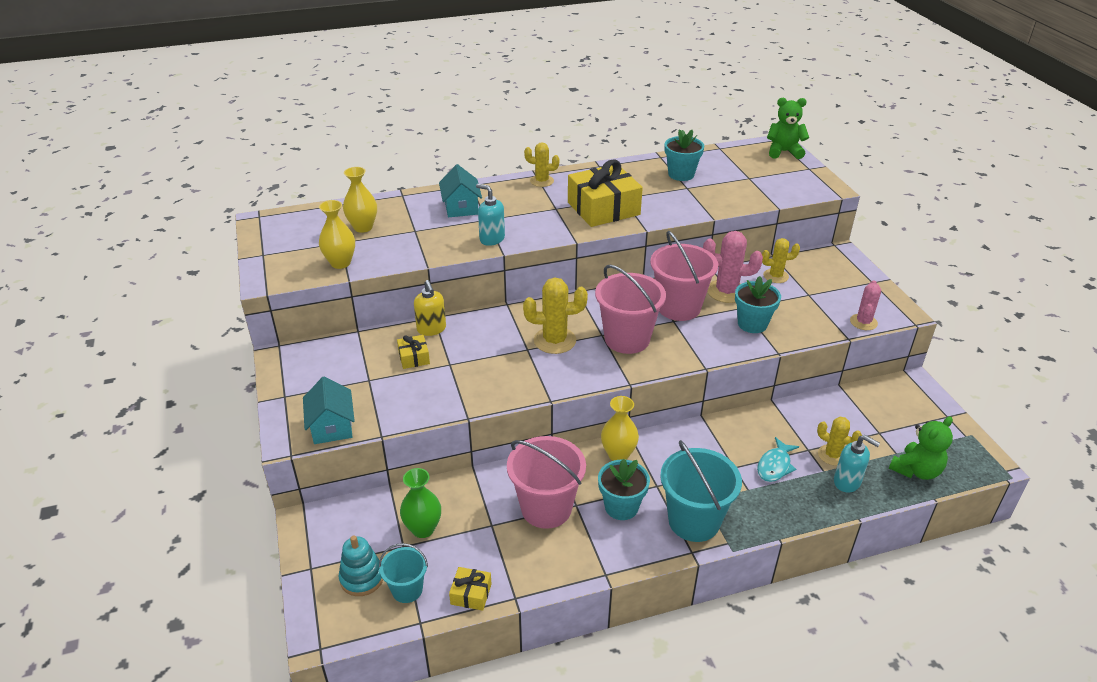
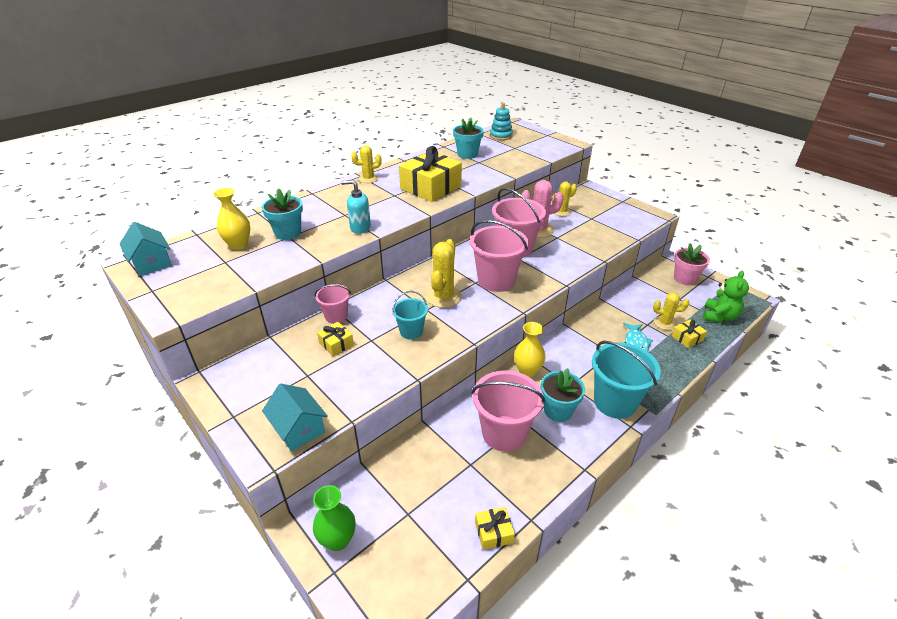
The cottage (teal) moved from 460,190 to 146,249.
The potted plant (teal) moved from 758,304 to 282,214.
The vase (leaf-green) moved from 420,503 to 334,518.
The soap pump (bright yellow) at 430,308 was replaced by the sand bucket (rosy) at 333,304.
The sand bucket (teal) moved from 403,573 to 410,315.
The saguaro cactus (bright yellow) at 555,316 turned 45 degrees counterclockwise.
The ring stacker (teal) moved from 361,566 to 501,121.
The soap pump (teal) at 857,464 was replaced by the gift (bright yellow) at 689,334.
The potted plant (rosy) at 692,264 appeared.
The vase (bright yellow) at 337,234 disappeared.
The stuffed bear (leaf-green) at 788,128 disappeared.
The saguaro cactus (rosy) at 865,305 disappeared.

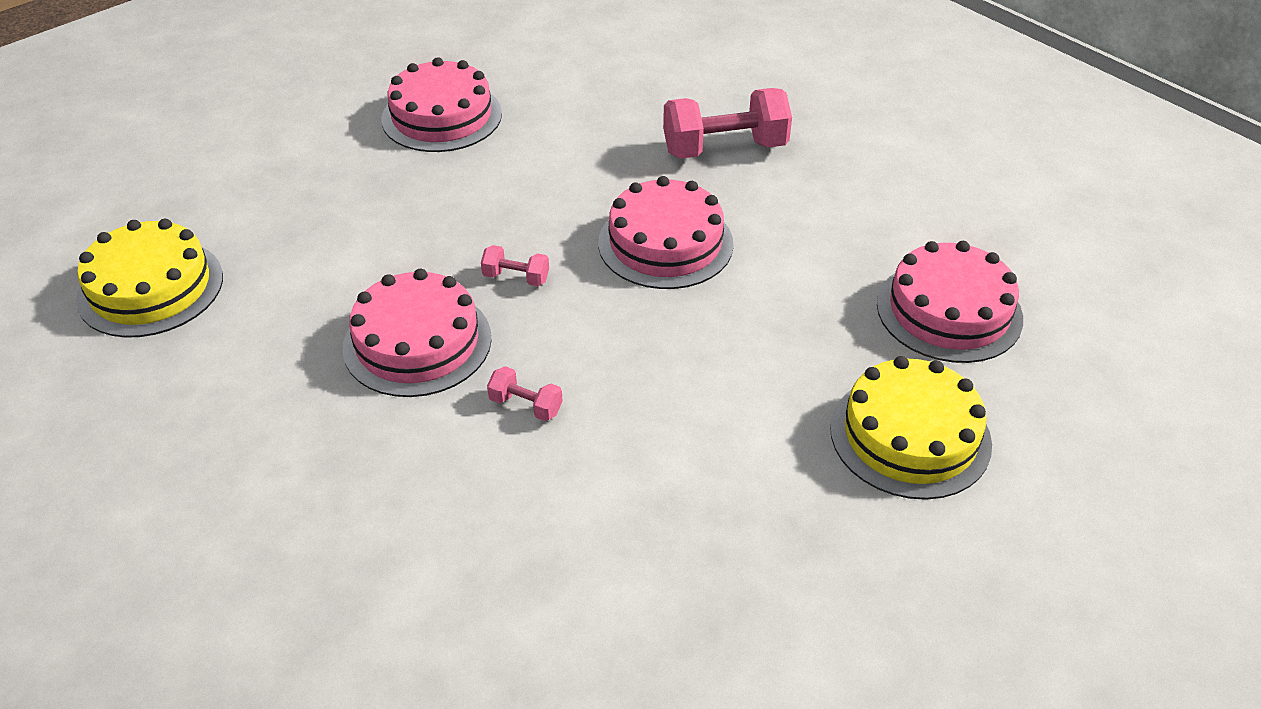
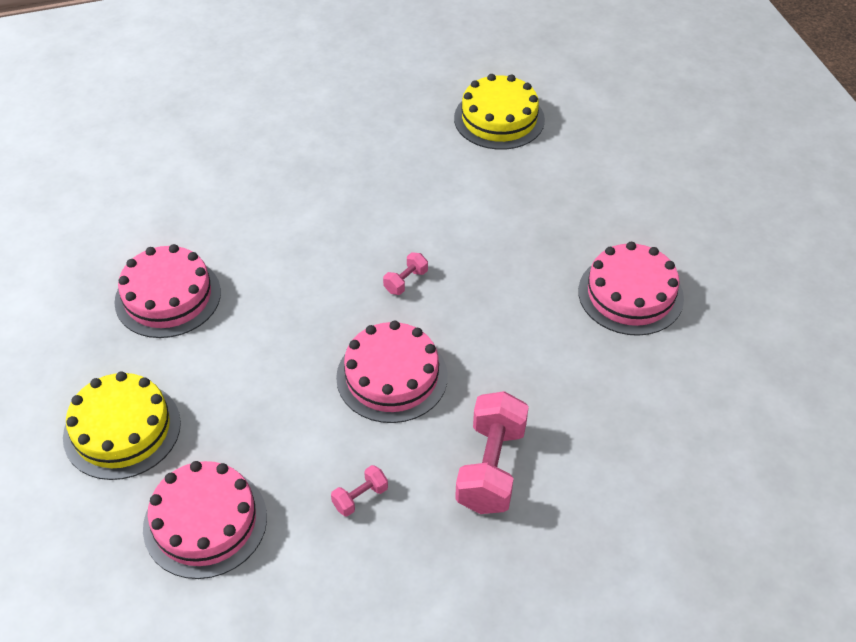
The cake (rosy) moved from 417,333 to 167,291.
The hand weight (rosy) moved from 524,393 to 359,491.

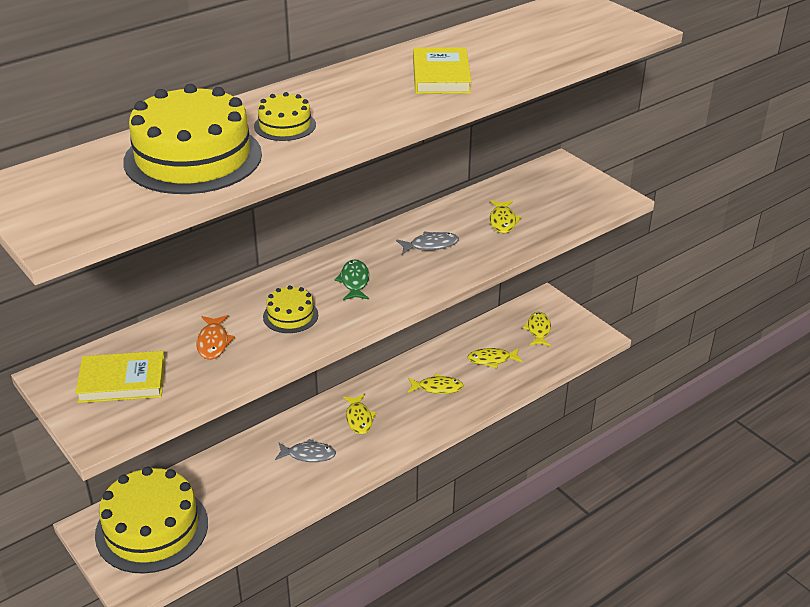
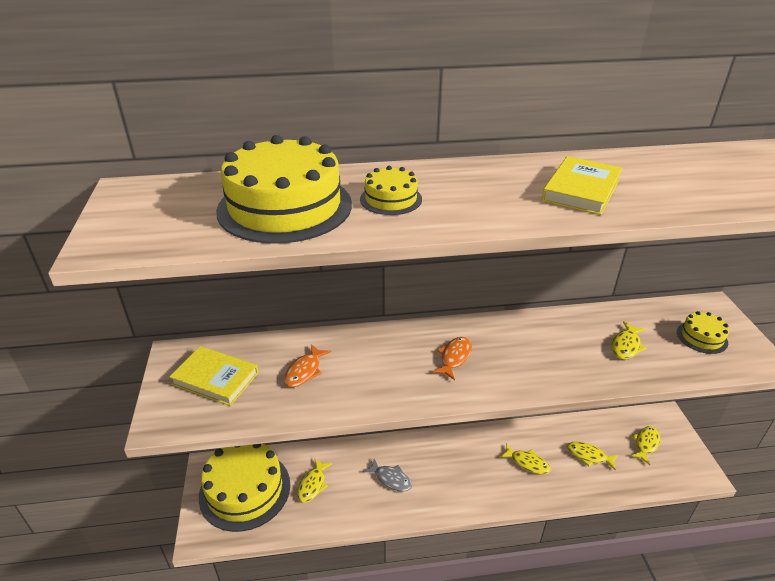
The fish (bright yellow) moved from 359,414 to 315,481.
The fish (leaf-green) at 352,279 became the fish (orange) at 452,358.
The cake (bright yellow) moved from 290,309 to 703,332.
The fish (ash-grey) at 427,242 disappeared.

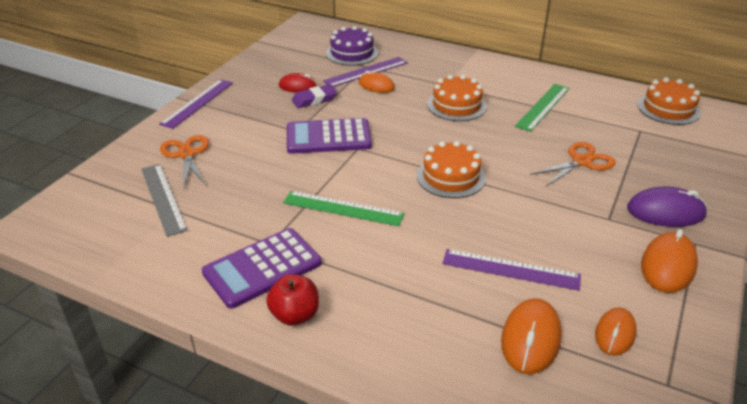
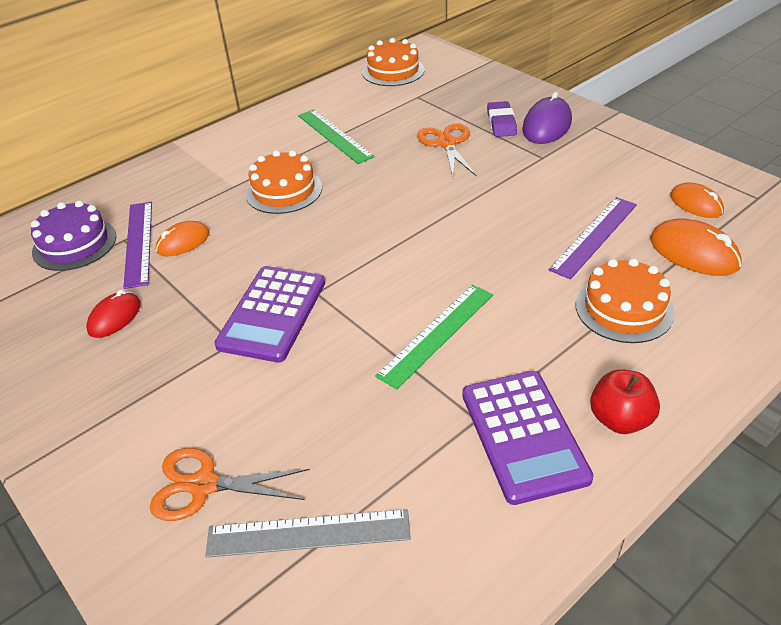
The gum eraser (royal purple) moved from 314,96 to 502,119.
The cake (orange) moved from 451,169 to 625,300.
The straightedge (royal purple) at 196,104 disappeared.
The mouse (orange) at 669,261 disappeared.

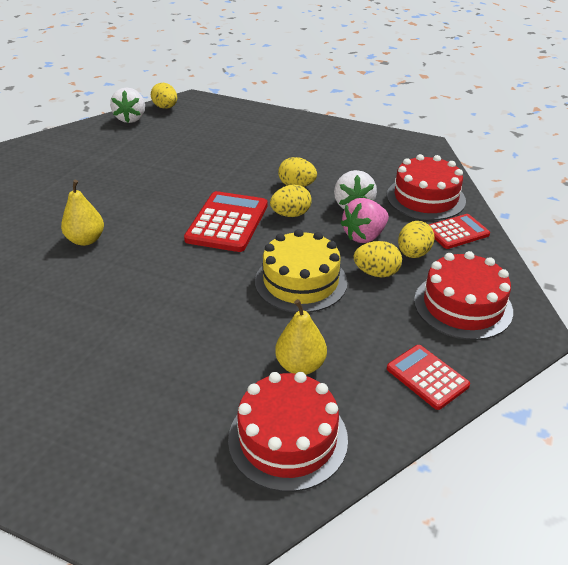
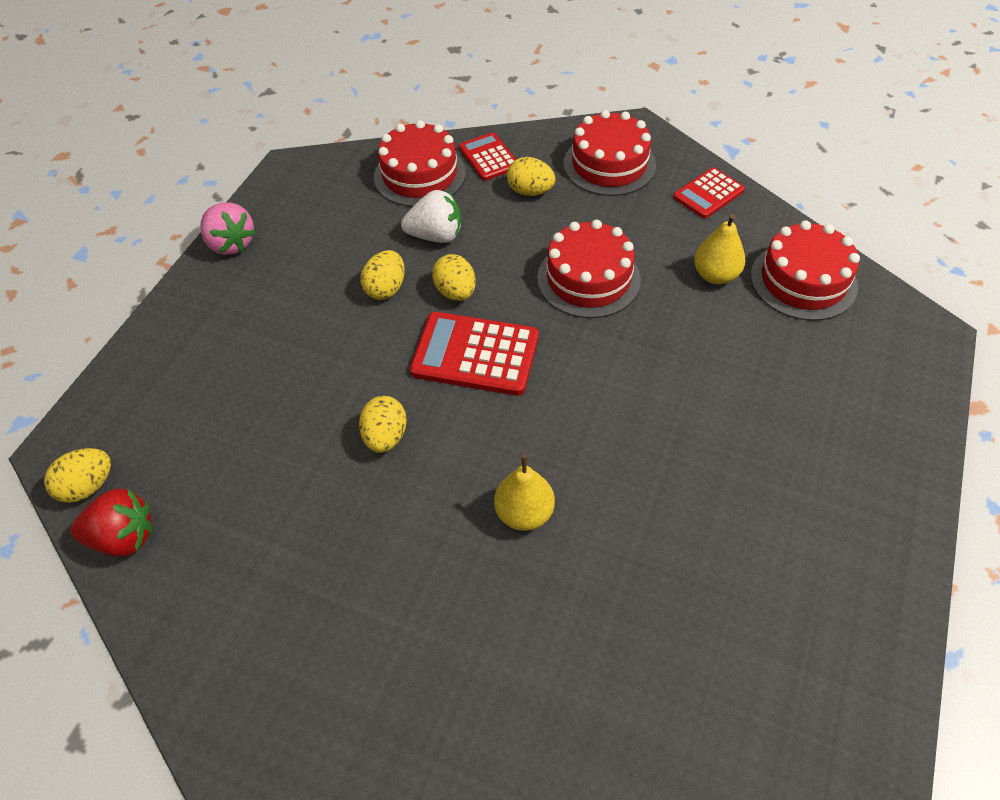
The strawberry (pure white) at 127,105 became the strawberry (scarlet) at 111,523.
The strawberry (rosy) moved from 365,220 to 228,228.
The egg shape (bright yellow) moved from 378,259 to 383,424.
The cake (bright yellow) at 301,271 became the cake (scarlet) at 589,269.

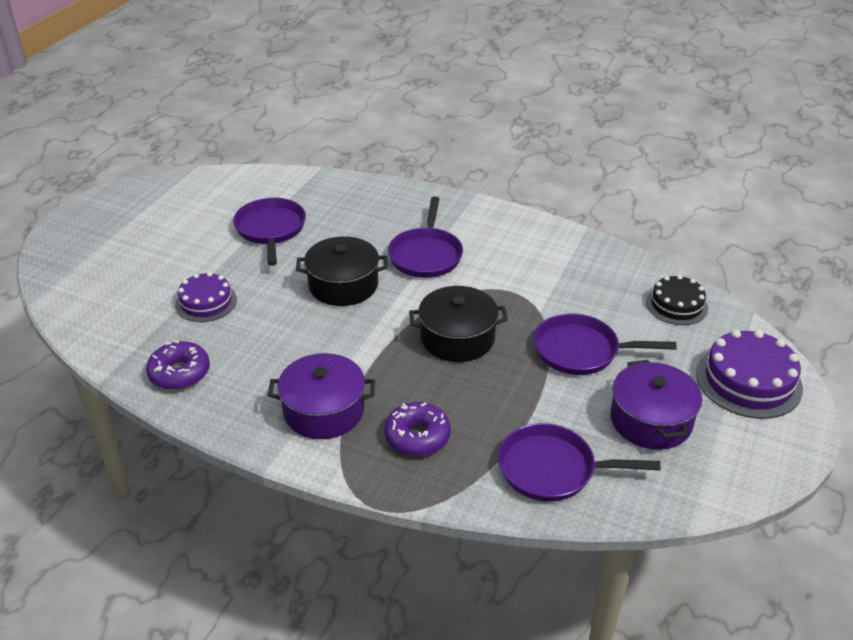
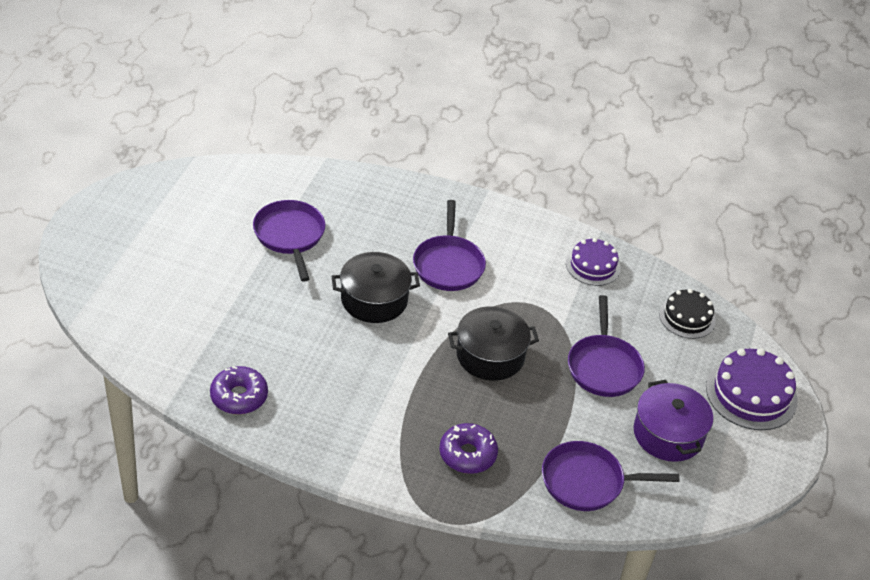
The cake (royal purple) moved from 206,297 to 593,262.
The pan (royal purple) at 605,344 turned 90 degrees counterclockwise.
The cooking pot (royal purple) at 321,396 disappeared.

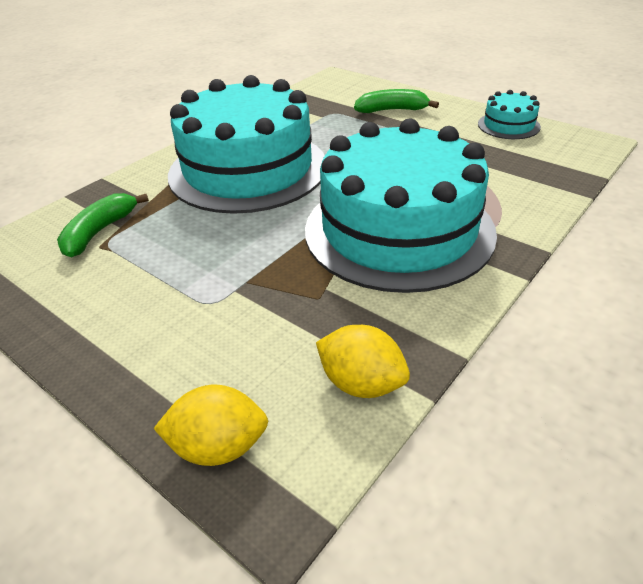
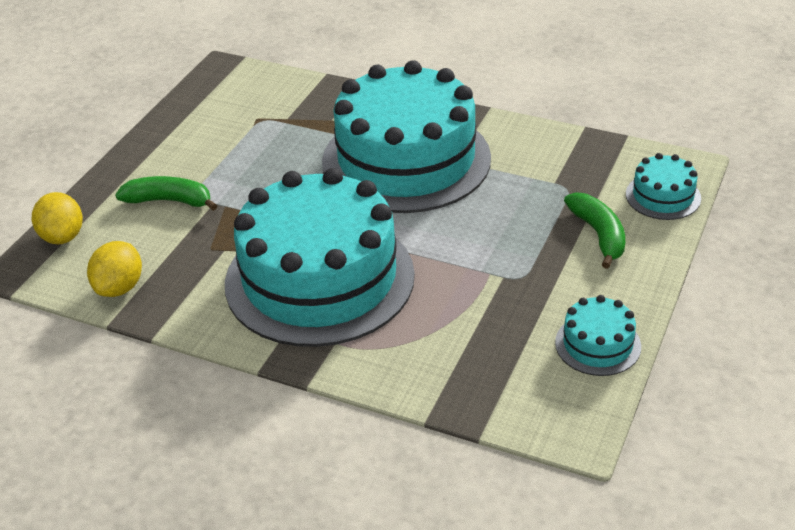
The banana (leaf-green) moved from 103,225 to 166,193.
The cake (teal) at 663,186 appeared.

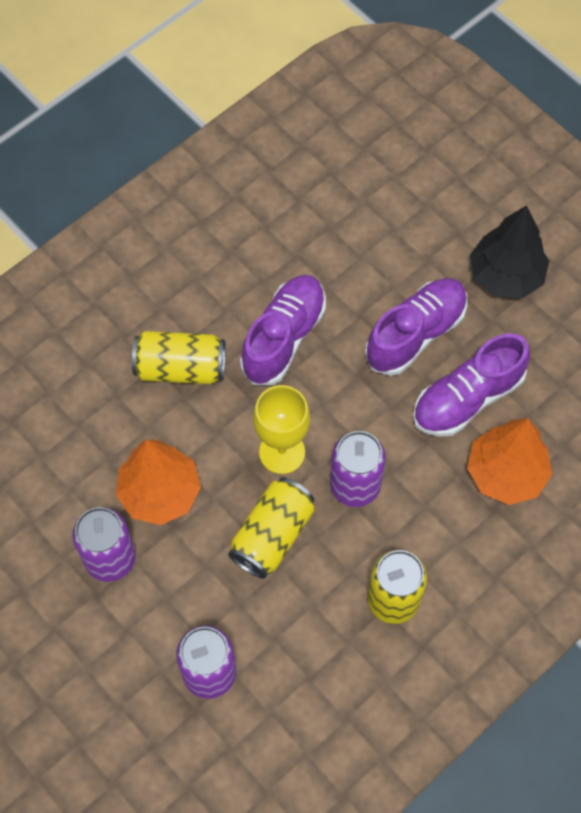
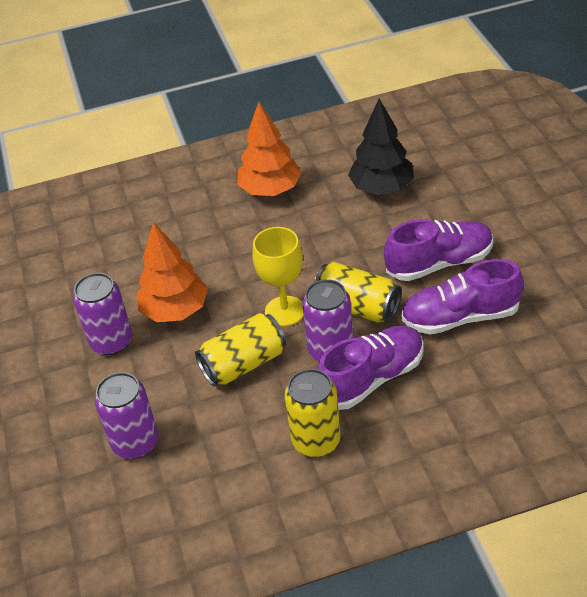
The tree (orange) moved from 509,461 to 269,149.
The tin (bright yellow) moved from 178,357 to 357,292.
The lace-up shoe (royal purple) moved from 283,330 to 370,368.
The tree (black) moved from 509,252 to 381,147.

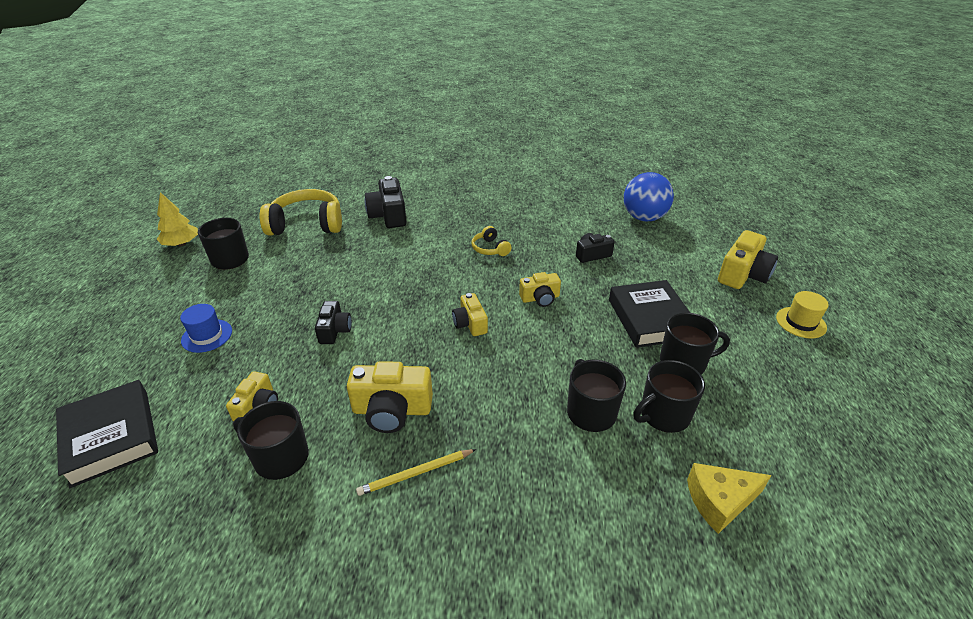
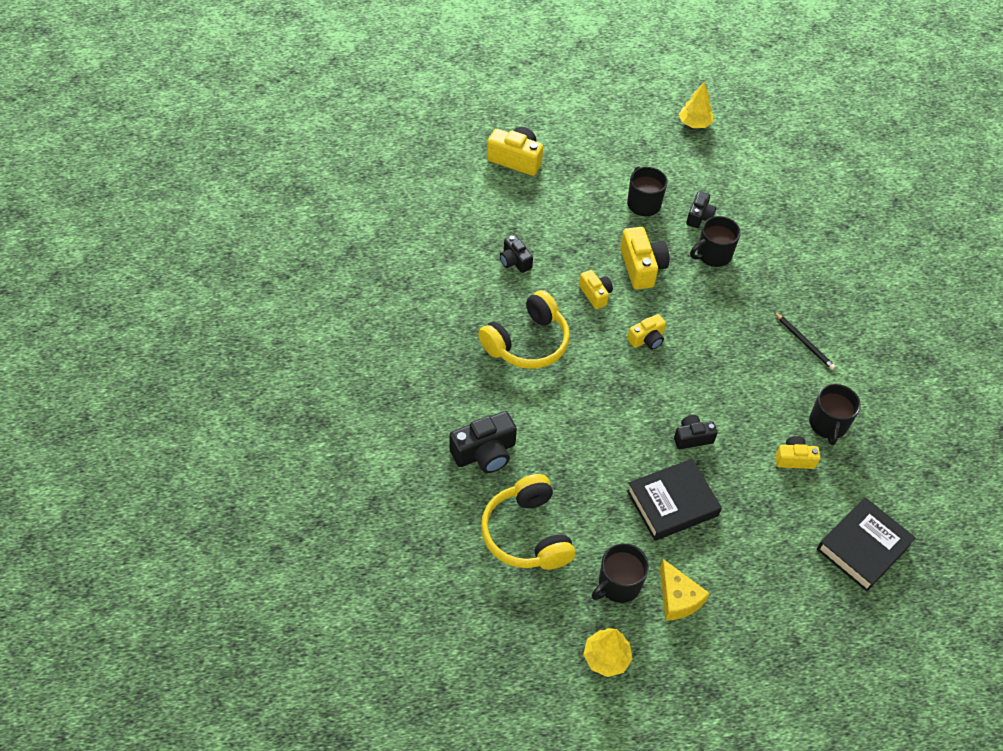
The headphones (bright yellow) at 491,241 changed to 2.07 times the size.
The compact camera (bright yellow) moved from 390,397 to 644,258.
The book (black) moved from 649,314 to 674,500.
The piece of cheese (bright yellow) moved from 729,498 to 685,590.
The tree (bright yellow) at 696,105 appeared.
The mug (black) at 669,396 was replaced by the compact camera (black) at 701,209.
The wooden pencil (bright yellow) at 416,472 became the wooden pencil (black) at 805,341.
The top hat (blue) at 206,328 disappeared.
The ball (blue) at 649,196 disappeared.
The top hat (bright yellow) at 802,314 disappeared.

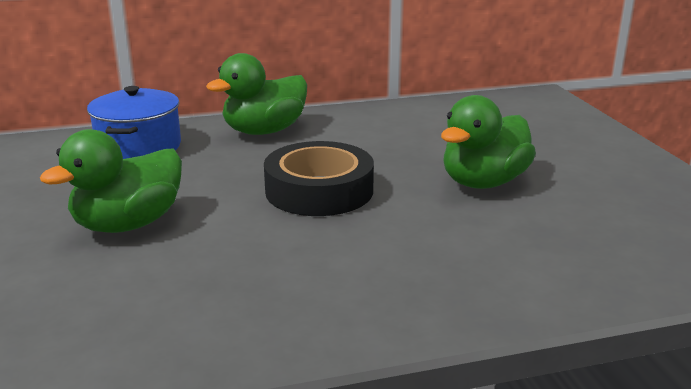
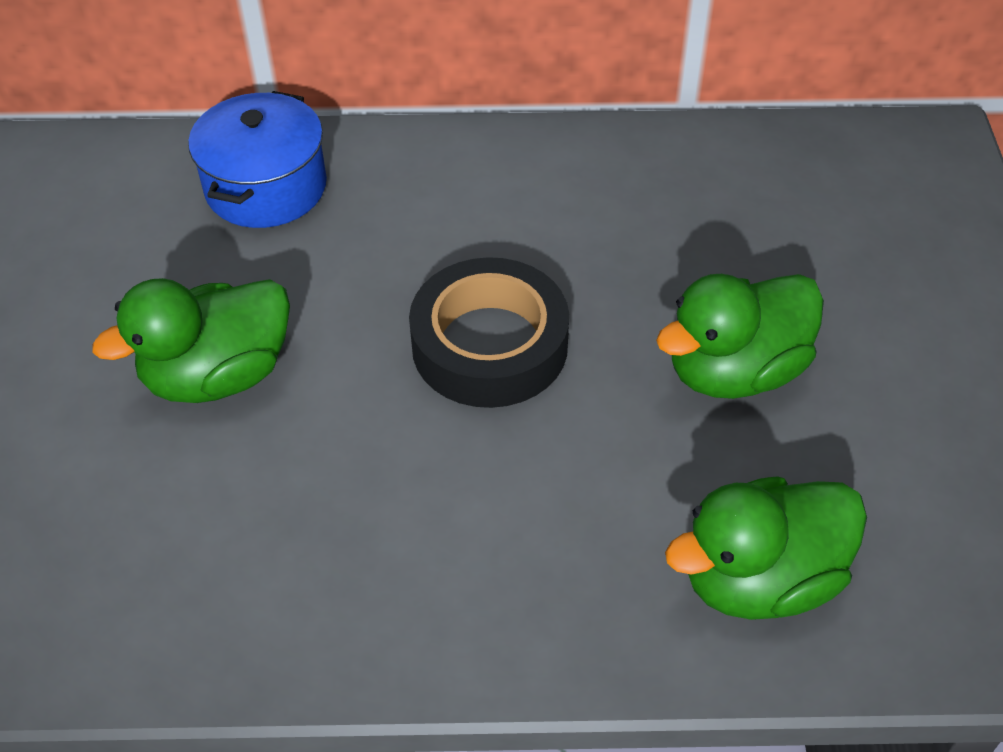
The toy duck (leaf-green) moved from 256,94 to 766,548.

